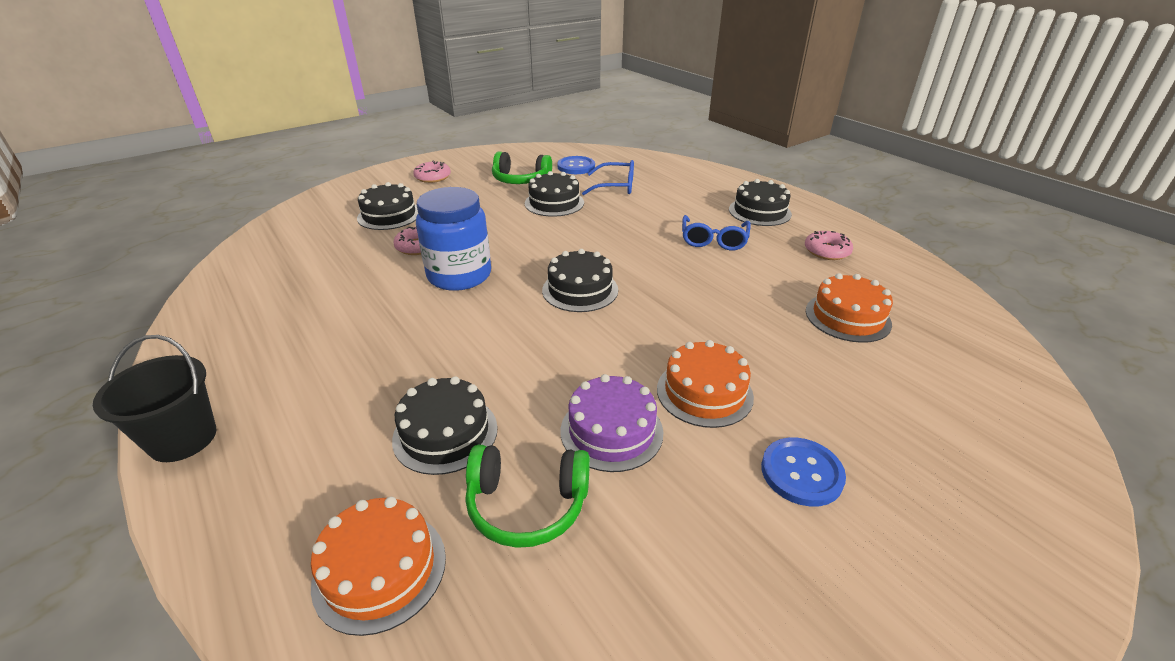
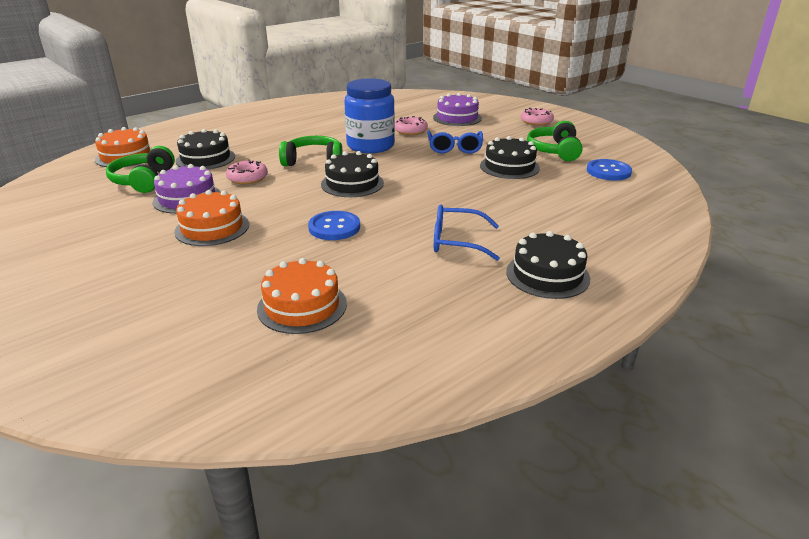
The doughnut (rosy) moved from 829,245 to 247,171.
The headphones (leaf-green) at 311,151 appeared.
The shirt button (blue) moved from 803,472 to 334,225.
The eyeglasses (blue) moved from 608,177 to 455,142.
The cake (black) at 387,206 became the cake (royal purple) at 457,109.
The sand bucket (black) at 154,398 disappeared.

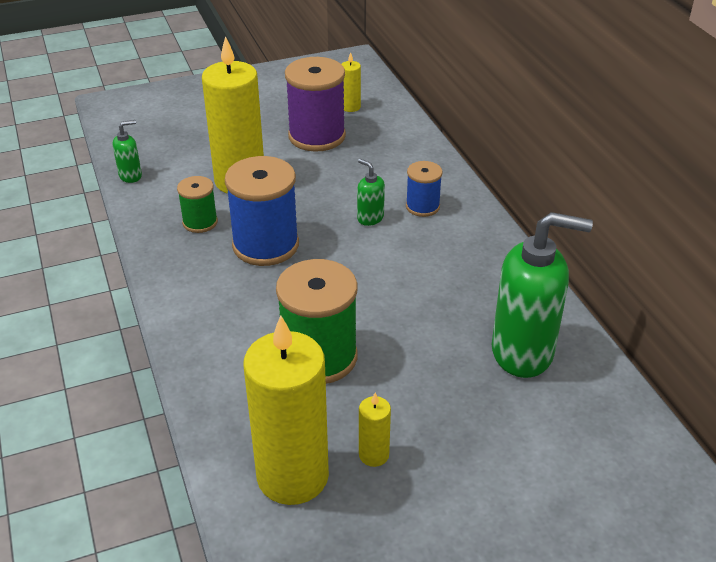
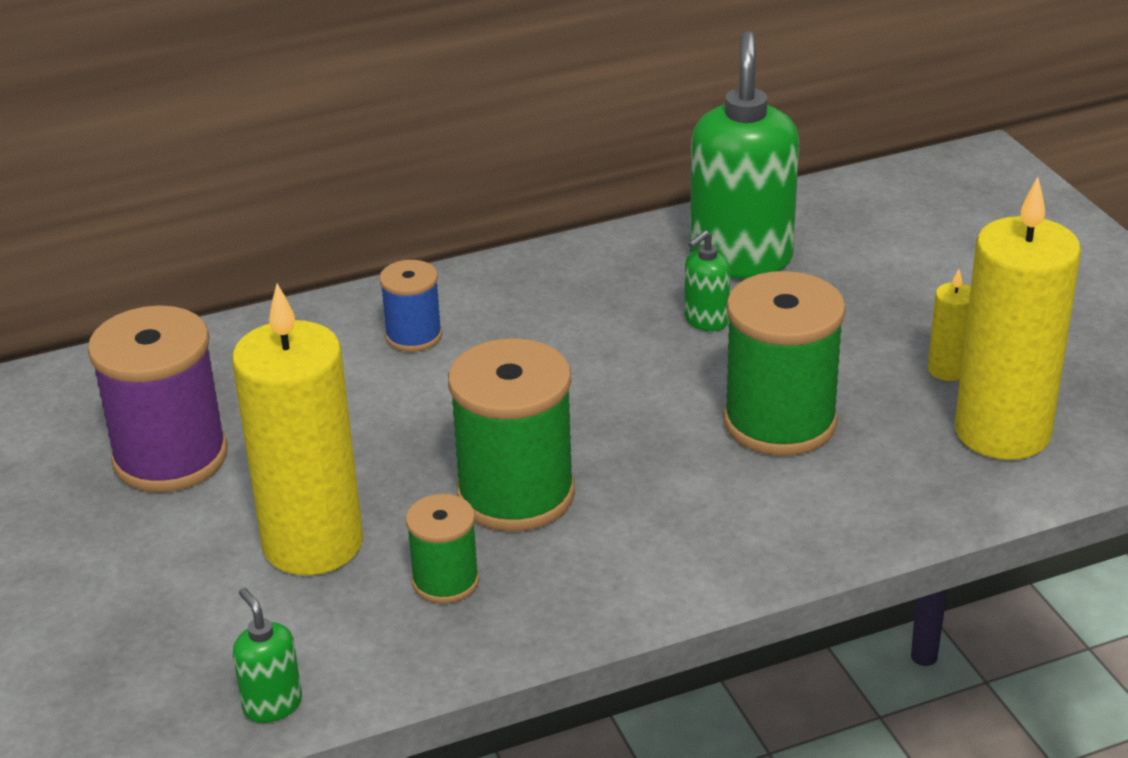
The bobbin (blue) at 262,211 became the bobbin (leaf-green) at 511,435.
The soap pump (leaf-green) moved from 371,192 to 707,280.
The pillar candle (bright yellow) at 351,82 disappeared.

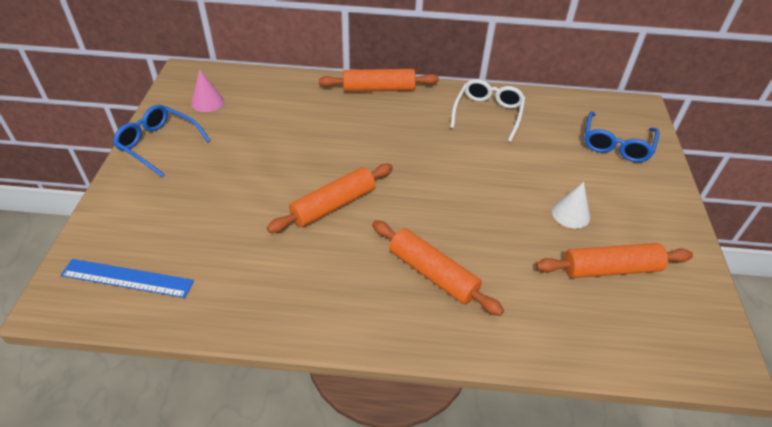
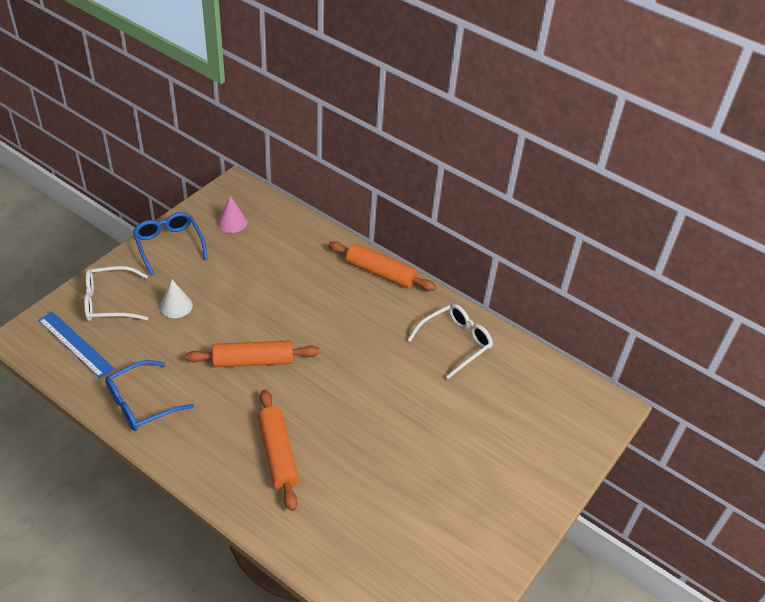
The eyeglasses (pure white) at 116,293 appeared.
The eyeglasses (blue) moved from 621,136 to 149,395.
The cone shape (pure white) moved from 571,205 to 176,299.
The rolling pin (orange) at 614,260 disappeared.

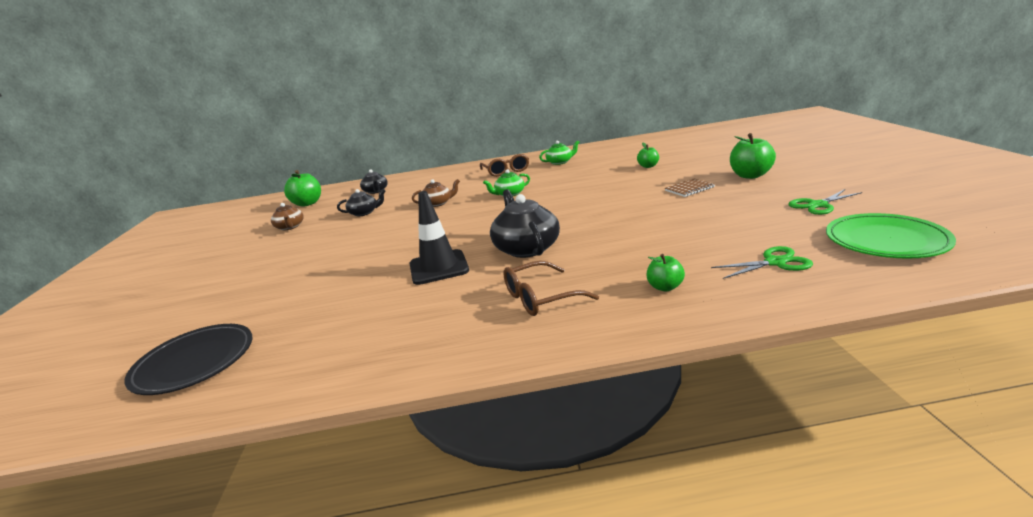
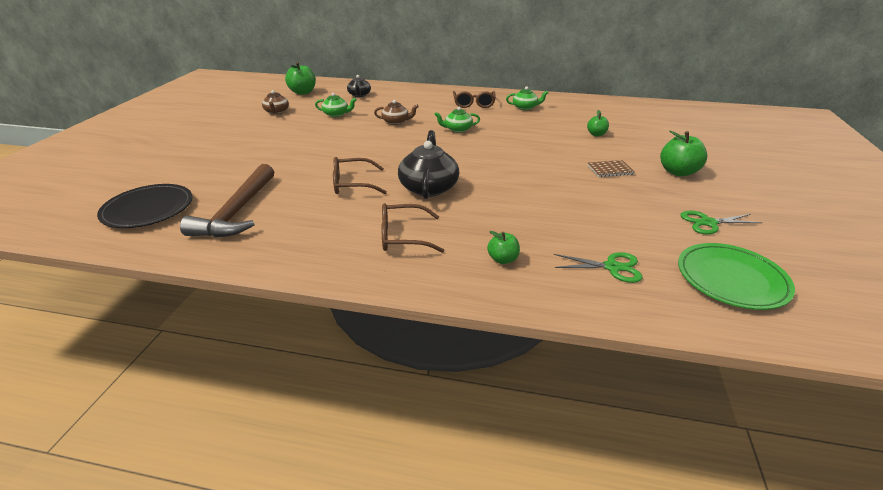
The hammer (dark brown) at 227,201 appeared.
The tea pot (black) at 361,202 became the tea pot (leaf-green) at 336,105.
The traffic cone (black) at 439,238 was replaced by the eyeglasses (dark brown) at 360,175.

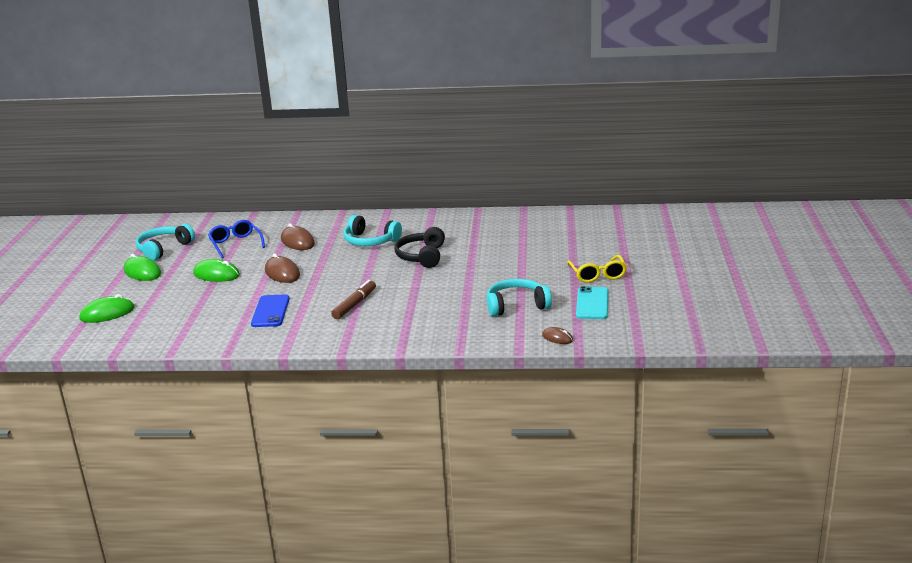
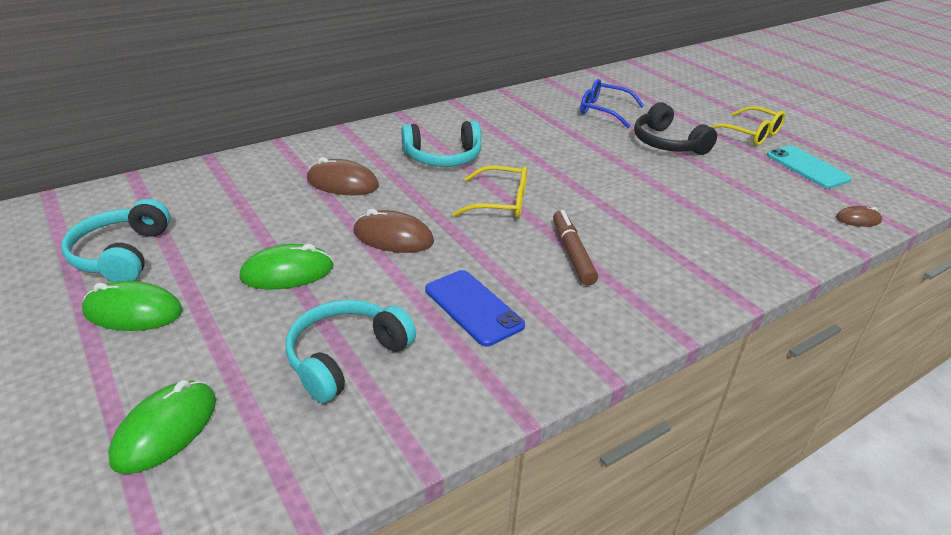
The headphones (teal) moved from 519,298 to 350,351.
The eyeglasses (bright yellow) at 489,192 appeared.
The eyeglasses (blue) moved from 236,239 to 612,103.
The headphones (black) moved from 420,247 to 675,128.

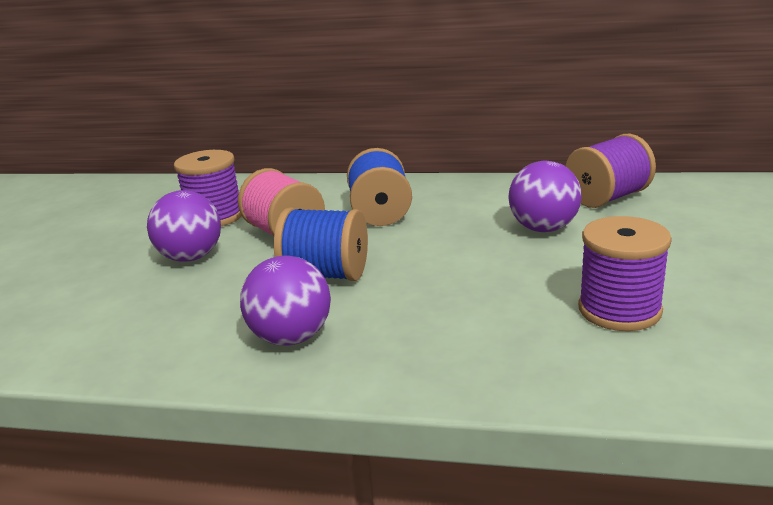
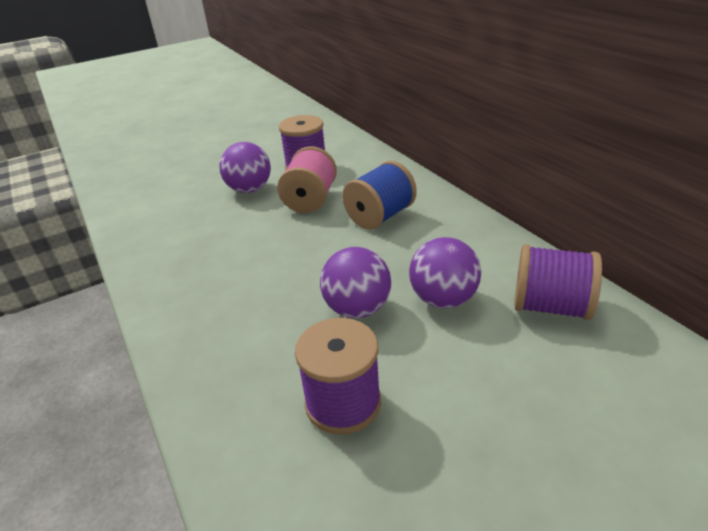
The ball (royal purple) moved from 285,301 to 355,282.
The bobbin (blue) at 321,244 disappeared.

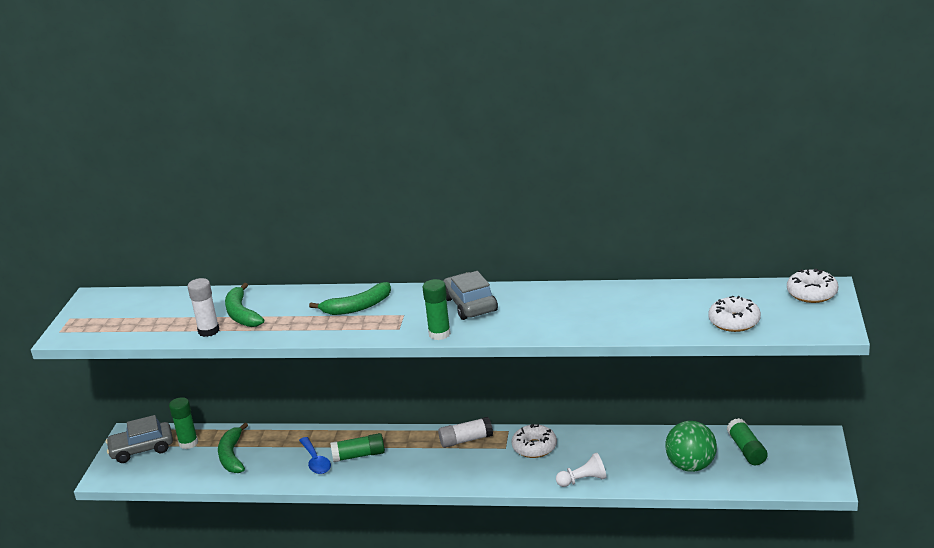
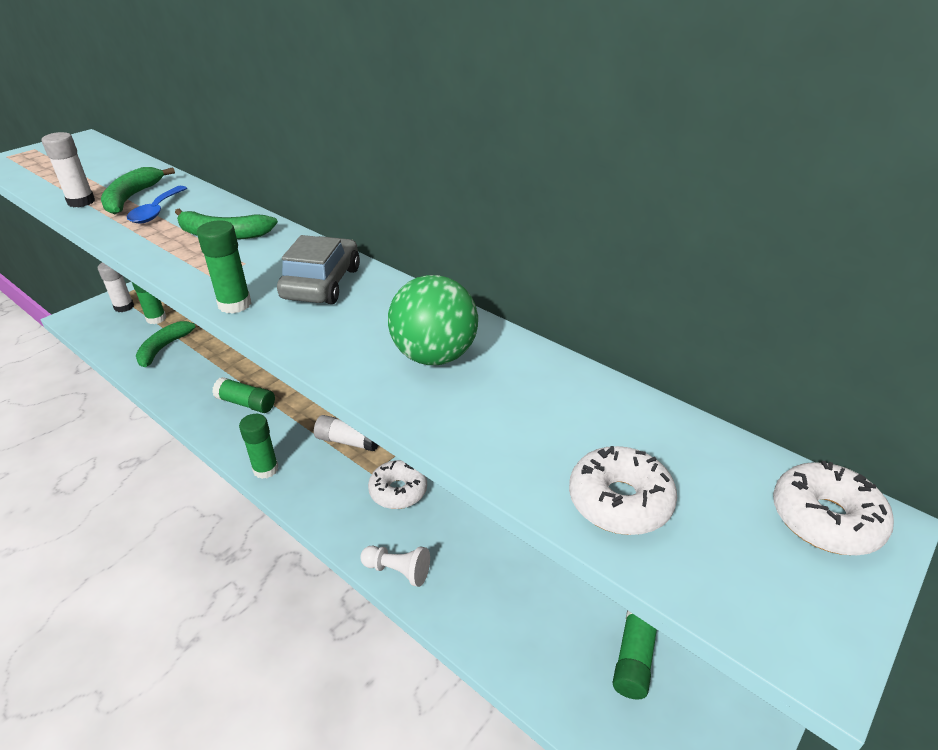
The automobile (ash-grey) at 139,439 was replaced by the stick of glue (pure white) at 116,287.
The tablespoon (blue) moved from 315,455 to 157,204.
The stick of glue (leaf-green) at 259,446 appeared.
The ball (leaf-green) moved from 691,446 to 433,320.

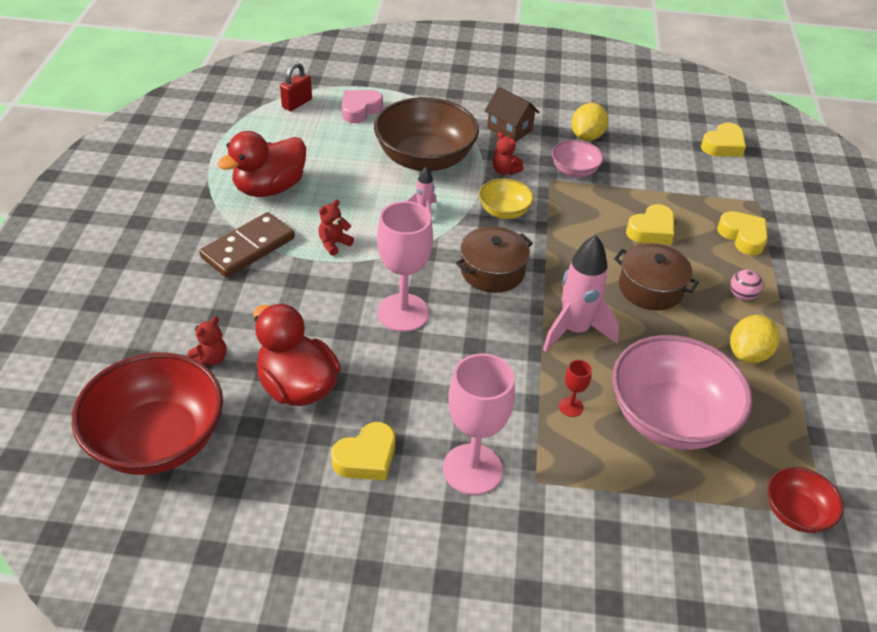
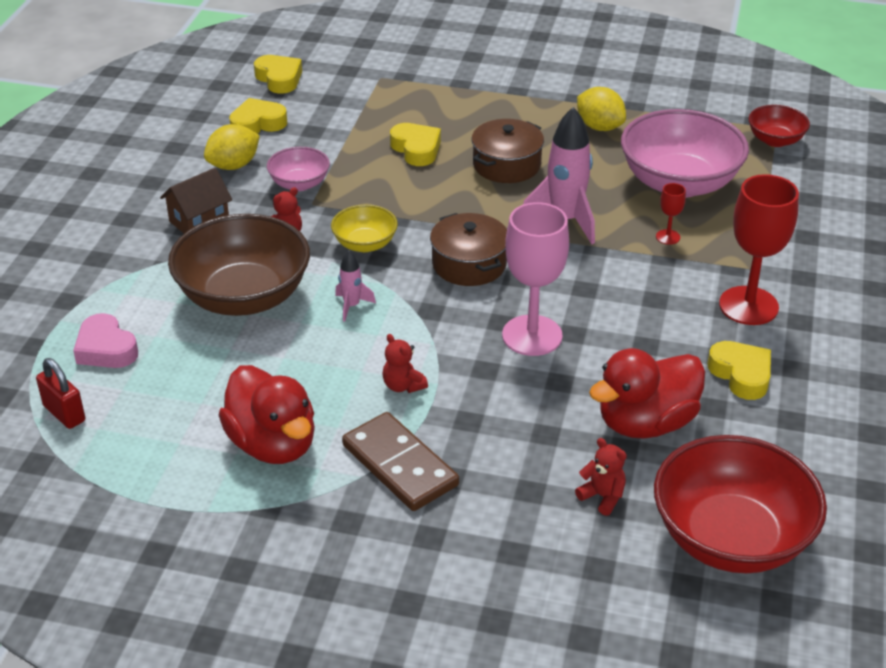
The lemon (bright yellow) at 590,122 turned 75 degrees counterclockwise.
The heart shape (bright yellow) moved from 742,233 to 258,116.
The wine glass (rosy) at 479,424 became the wine glass (scarlet) at 759,249.
The ball (rosy) at 746,284 disappeared.

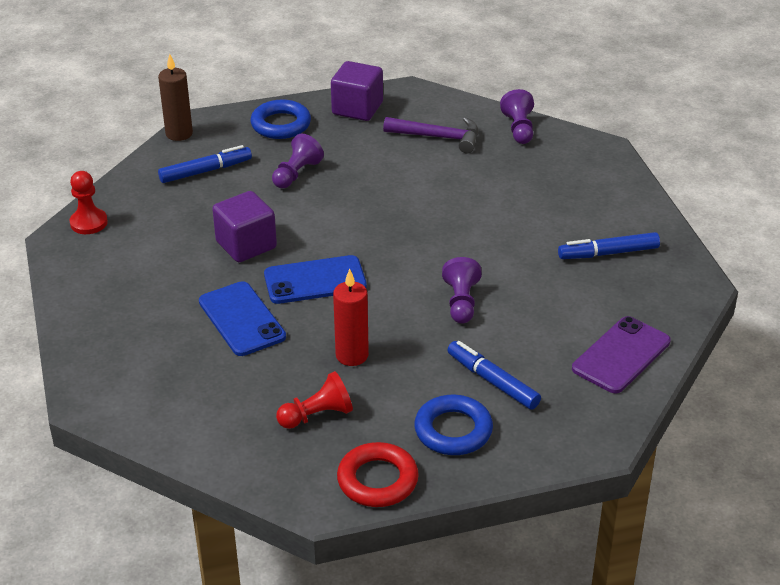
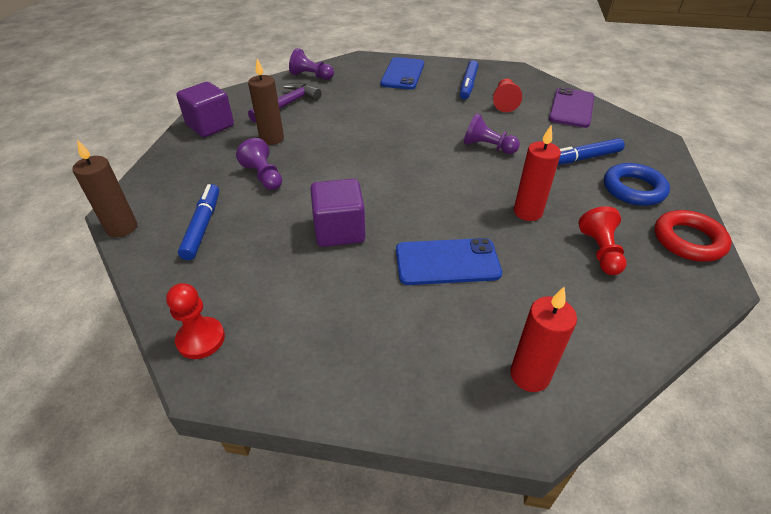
The pillar candle (dark brown) at 266,102 appeared.
The smartphone (blue) moved from 315,279 to 402,73.
The pawn (scarlet) at 507,95 appeared.
The pillar candle (scarlet) at 543,339 appeared.
The smartphone (royal purple) at 621,355 turned 45 degrees clockwise.
The torus (blue) at 280,119 disappeared.

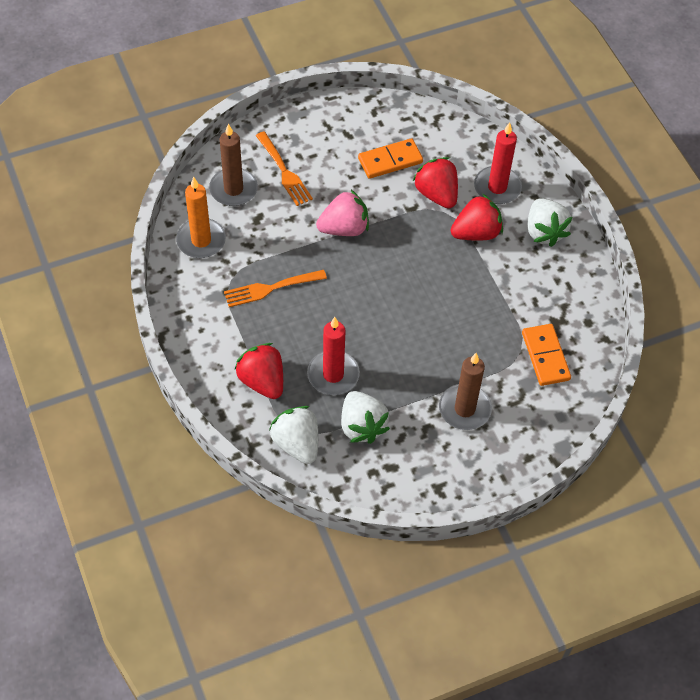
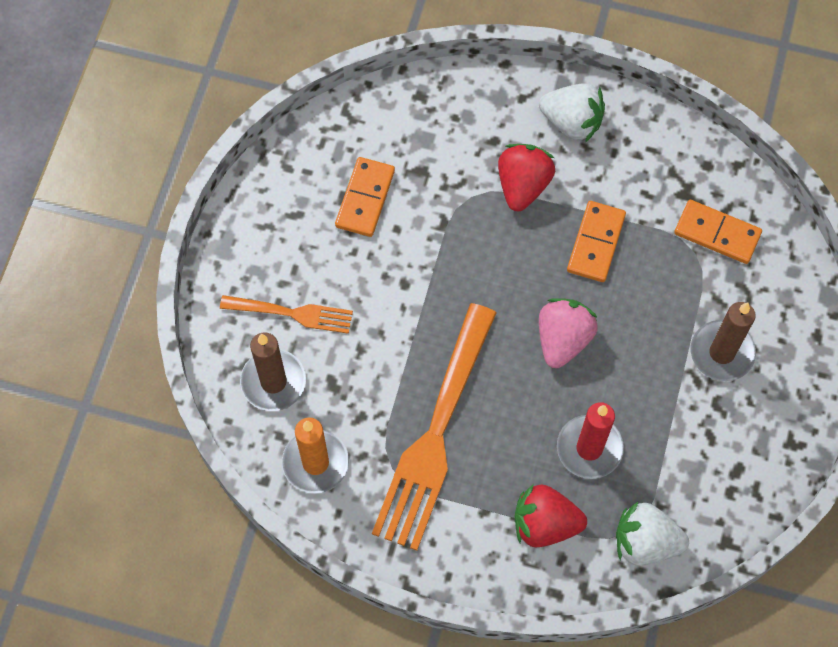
The table fork (orange) at 275,288 changed to 1.92 times the size.
The strawberry (rosy) moved from 342,213 to 568,333.
The domino tile (orange) at 596,241 appeared.
The strawberry (pure white) at 365,417 disappeared.
The strawberry (scarlet) at 435,182 disappeared.
The pillar candle (scarlet) at 498,163 disappeared.

